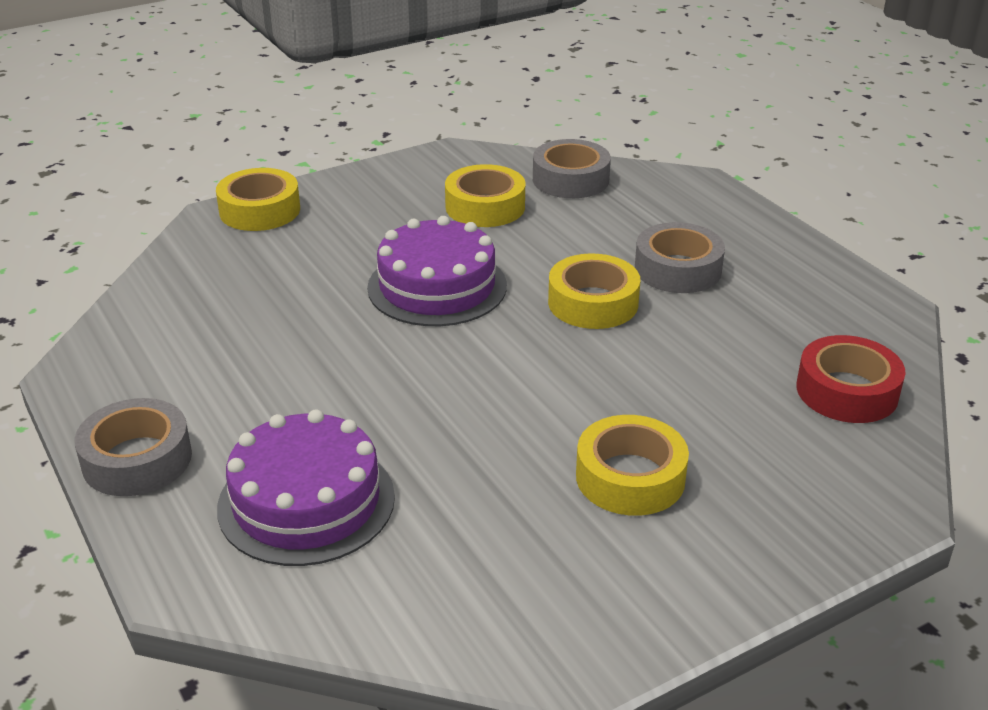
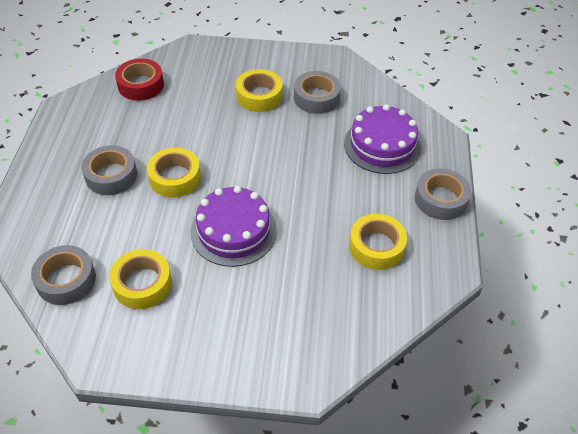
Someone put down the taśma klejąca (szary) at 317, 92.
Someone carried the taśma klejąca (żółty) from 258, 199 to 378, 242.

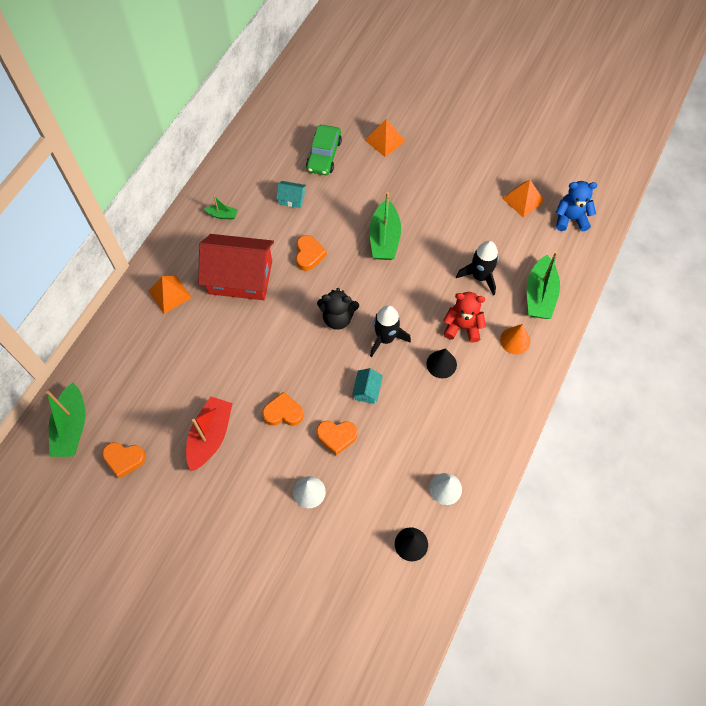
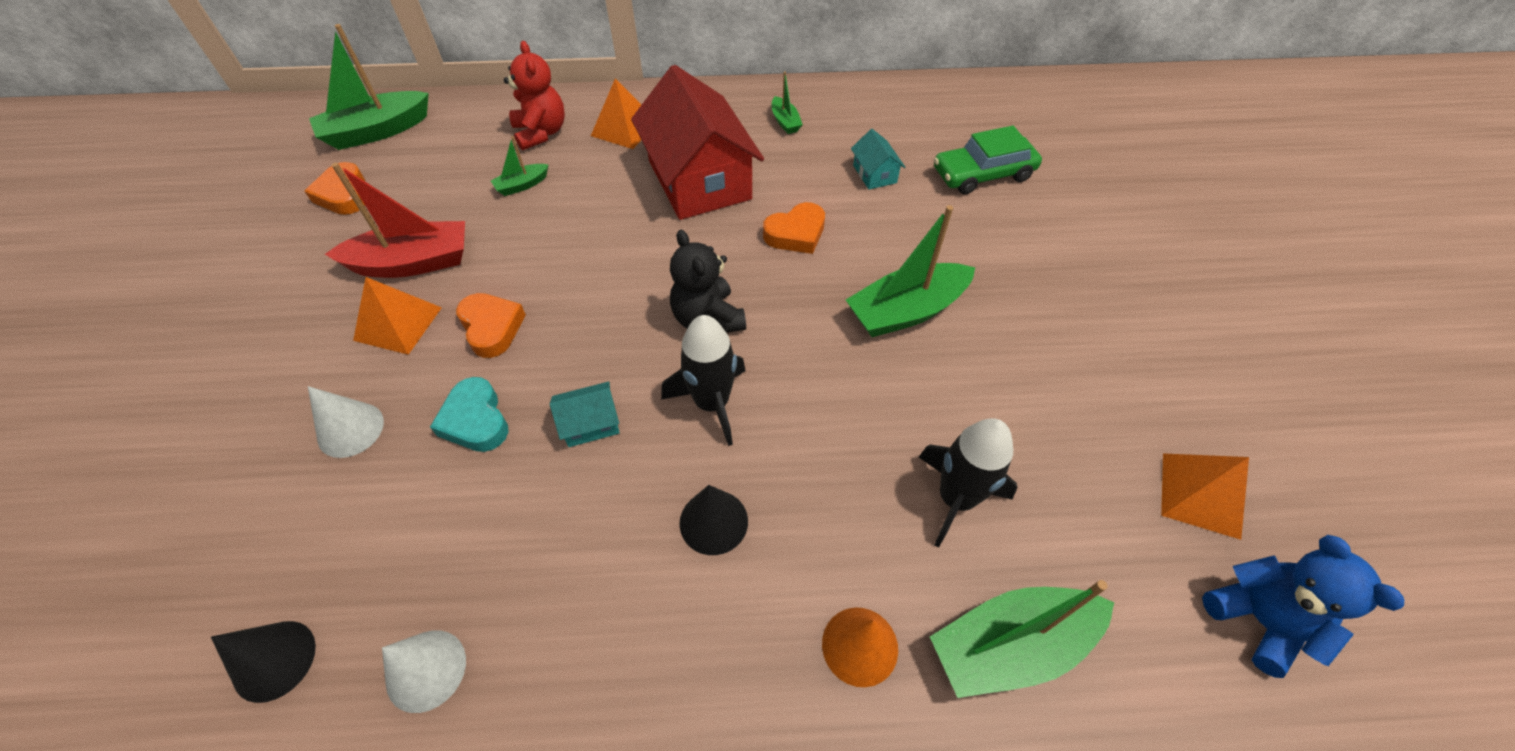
Someone put down the łódka (zielony) at 519, 166.
Someone carried the piramida (pomarańczowy) from 385, 138 to 397, 316.
Someone carried the miś (czerwony) from 464, 317 to 534, 95.
Someone repainted the serce (pomarańczowy) at 336, 437, which became the serce (turkusowy) at 469, 414.

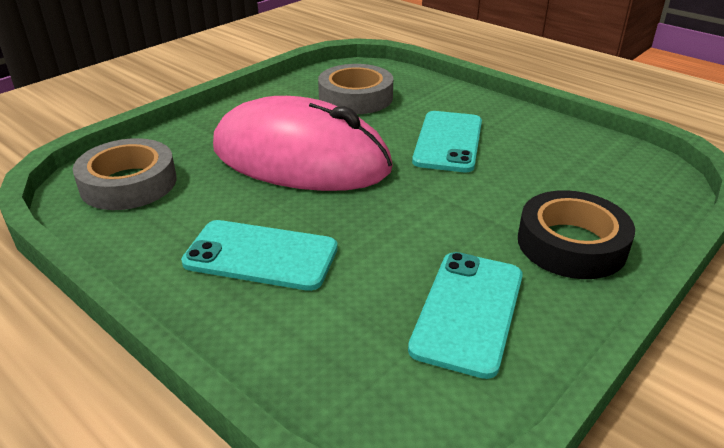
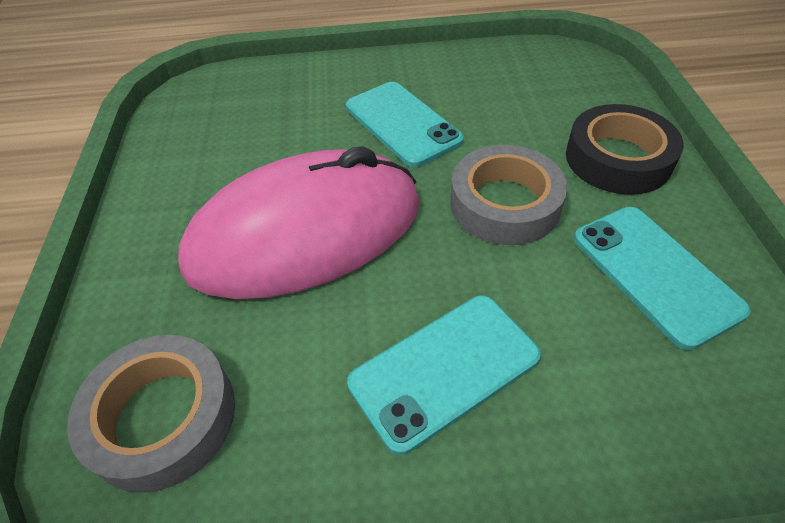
Someone carried the taśma klejąca (szary) from 355, 89 to 509, 195.

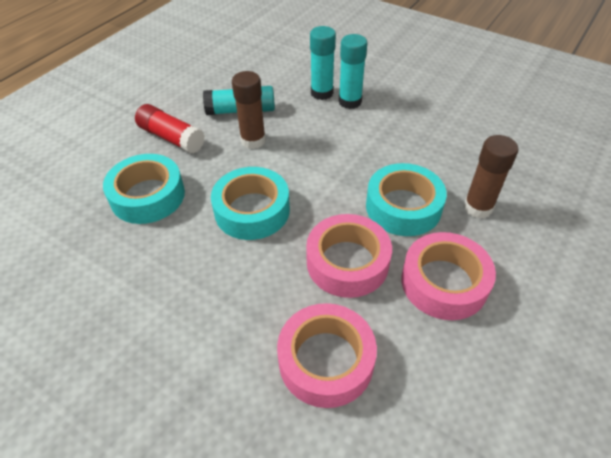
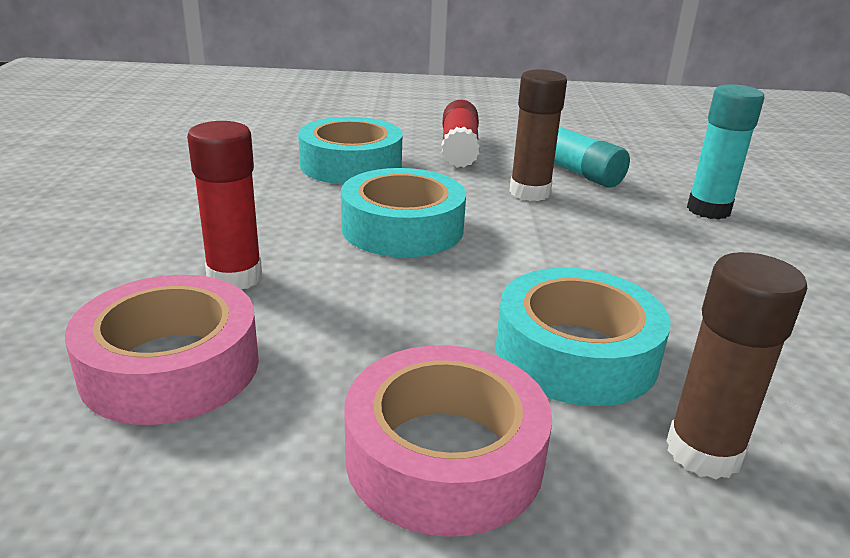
Someone took away the taśma klejąca (różowy) at 349, 256.
Someone took away the klej w sztyfcie (turkusowy) at 353, 71.
Someone put down the klej w sztyfcie (czerwony) at 224, 205.

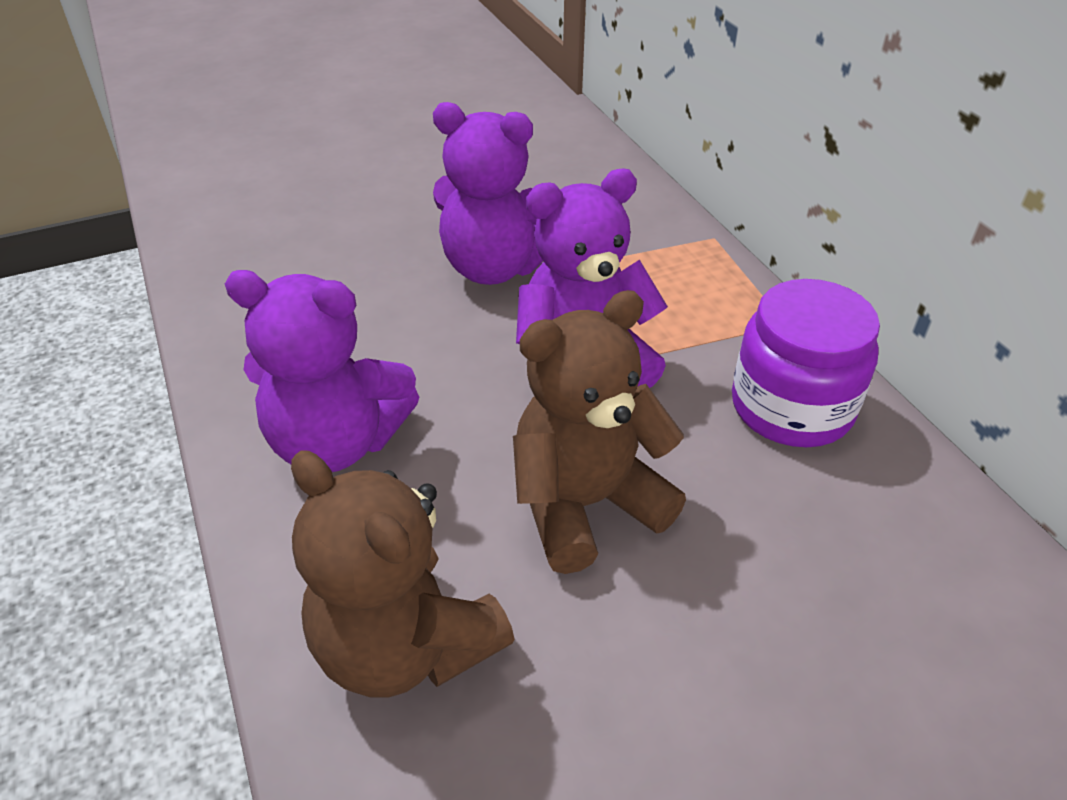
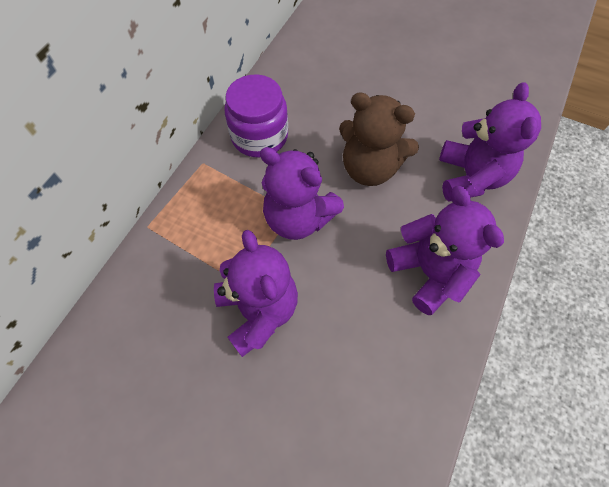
Someone repainted the miś (brązowy) at 403, 574, which became the miś (fioletowy) at 490, 142.

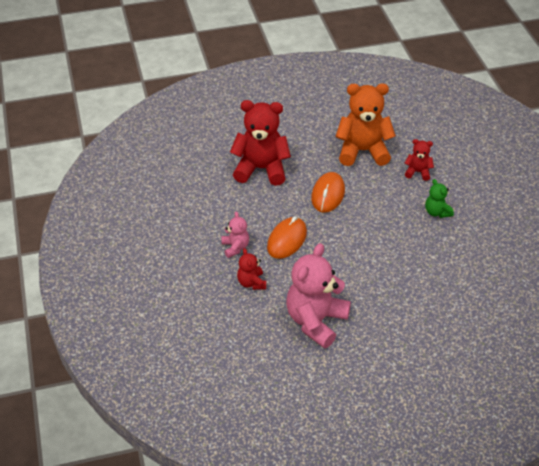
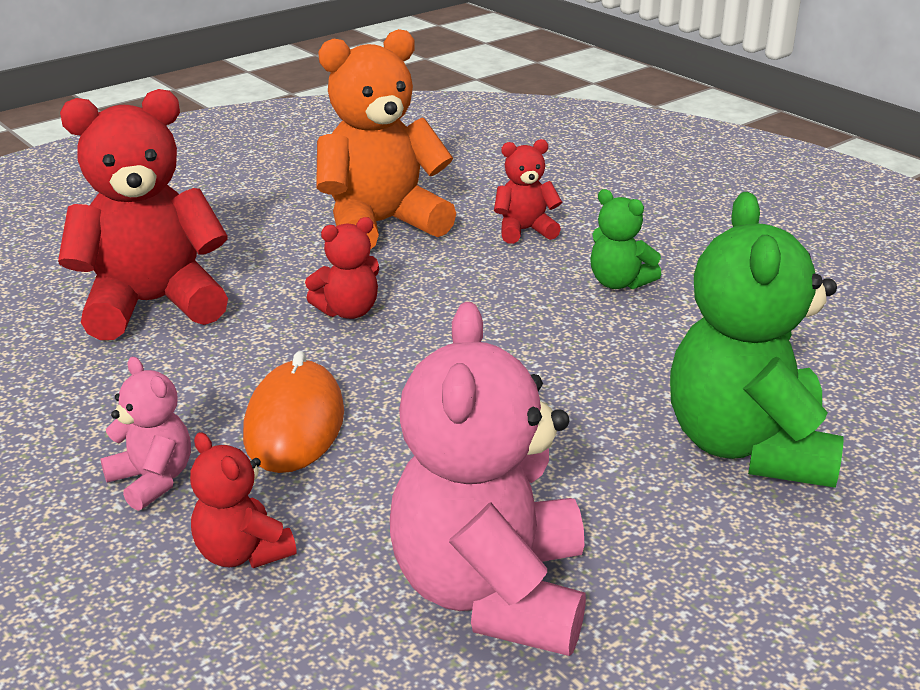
Someone put down the miś (zielony) at 757, 340.
Someone swapped the myszka (pomarańczowy) at 328, 192 for the miś (czerwony) at 342, 268.

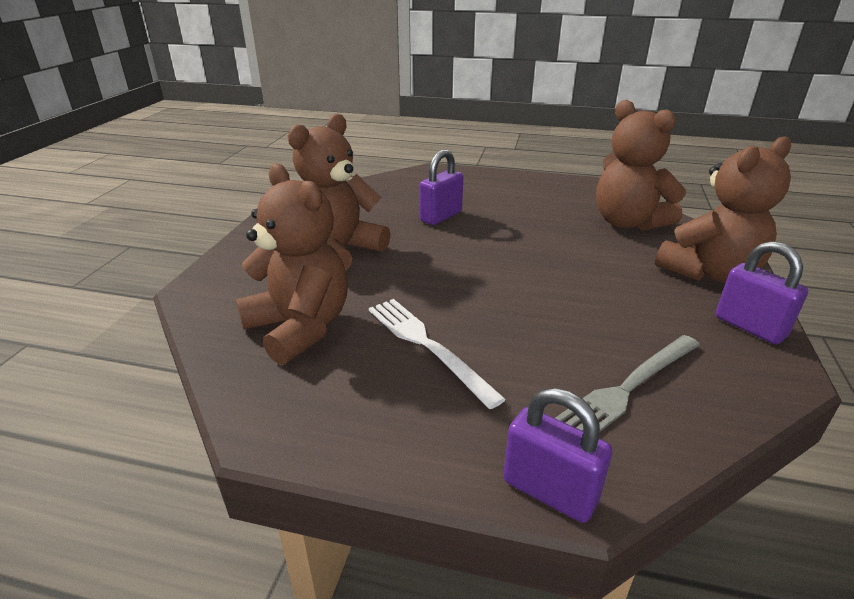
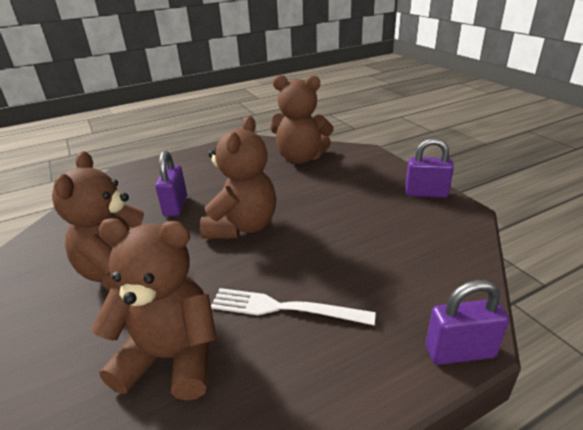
Someone took away the widelec (szary) at 627, 383.
Someone carried the miś (brązowy) from 723, 209 to 238, 177.

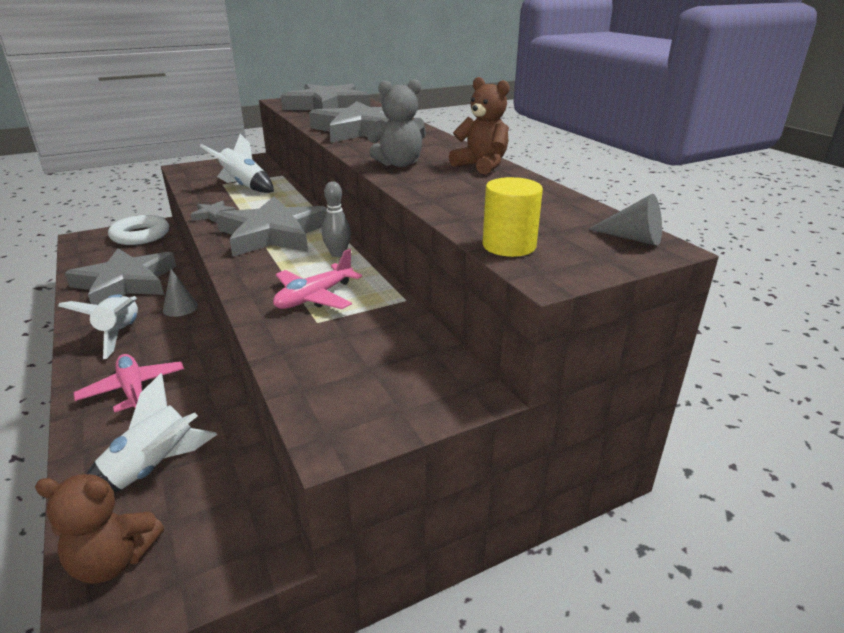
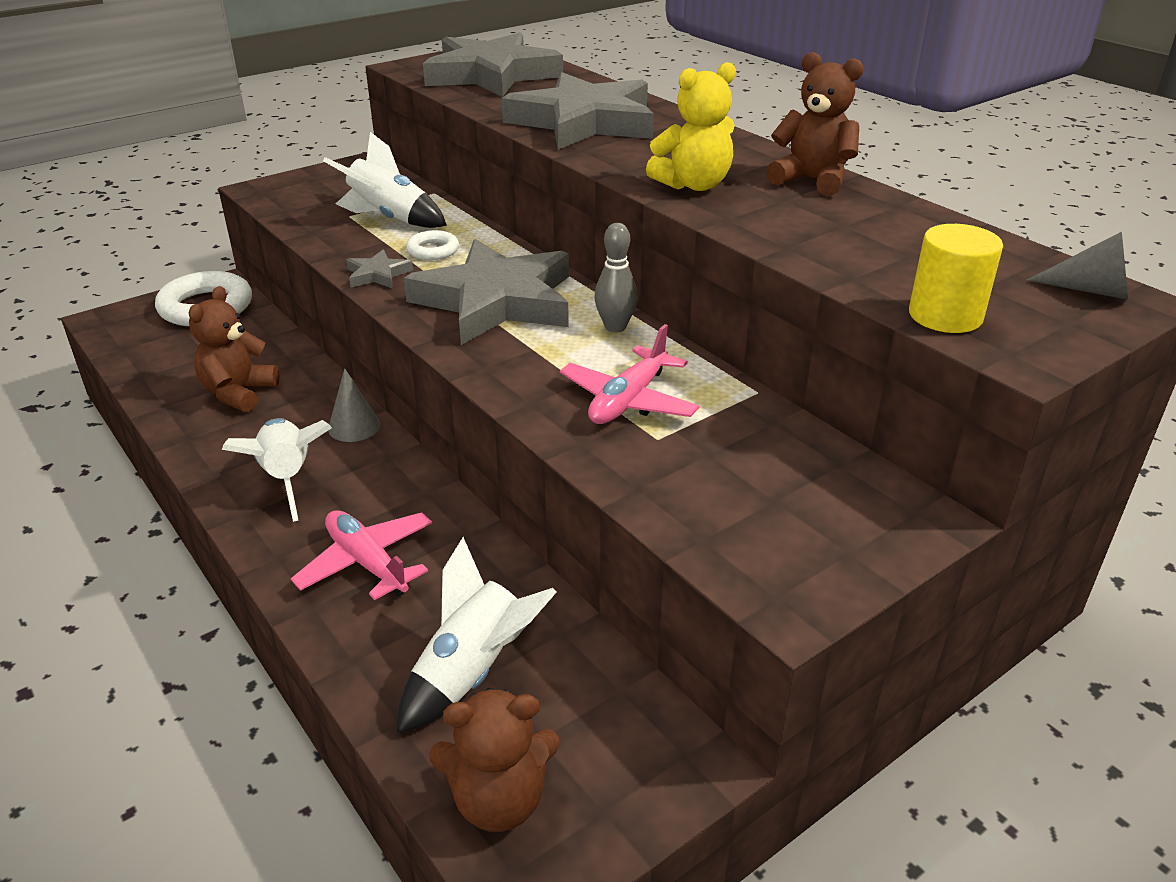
Someone put down the pierścień (biały) at 432, 245.
Someone swapped the gwiazda (szary) at 120, 277 for the miś (brązowy) at 234, 349.
Someone repainted the miś (szary) at 396, 123, which became the miś (żółty) at 691, 126.

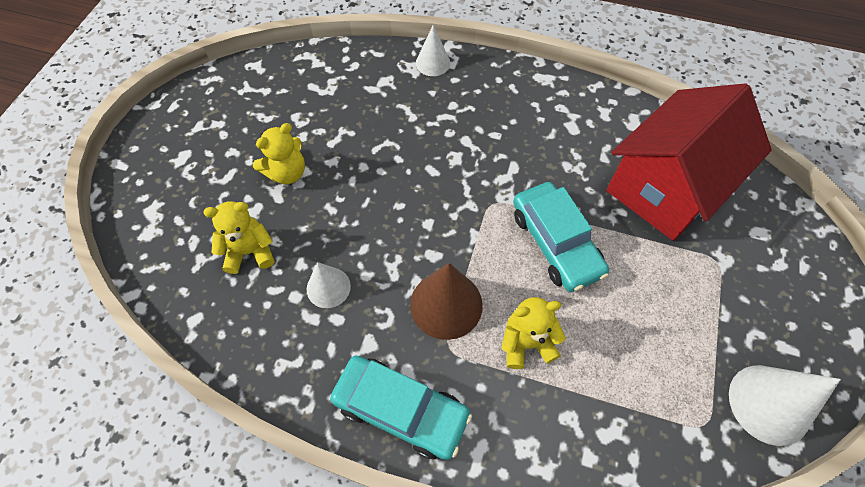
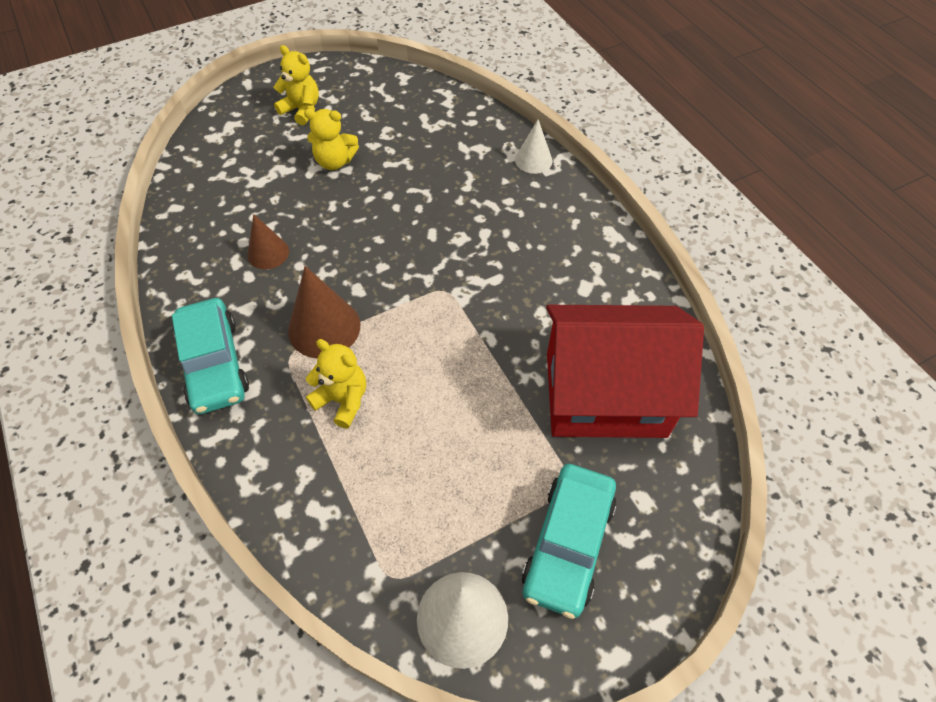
Someone carried the miś (żółty) from 238, 237 to 296, 85.
Someone carried the samochód (turkusowy) from 561, 237 to 569, 541.
Someone repainted the stożek (biały) at 329, 285, which became the stożek (brązowy) at 268, 241.

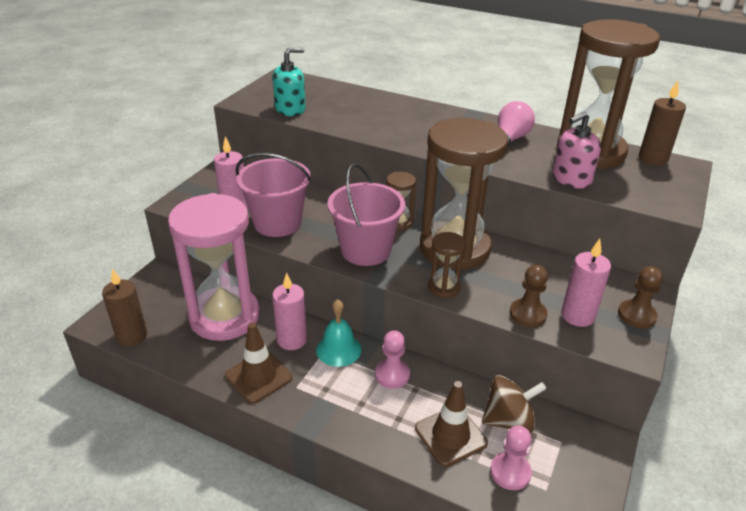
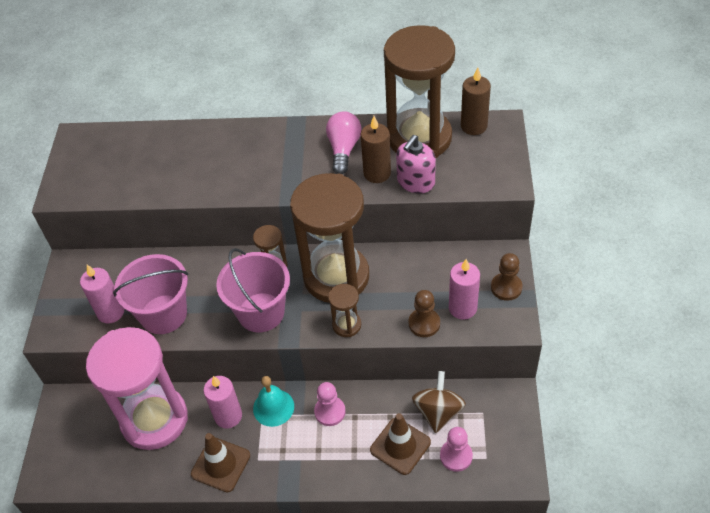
Someone took away the dozownik mydła (turkusowy) at 289, 82.
Someone carried the świeca (brązowy) from 124, 307 to 376, 149.
Someone rotated the bączek (brązowy) at 514, 404 by 45 degrees counterclockwise.

